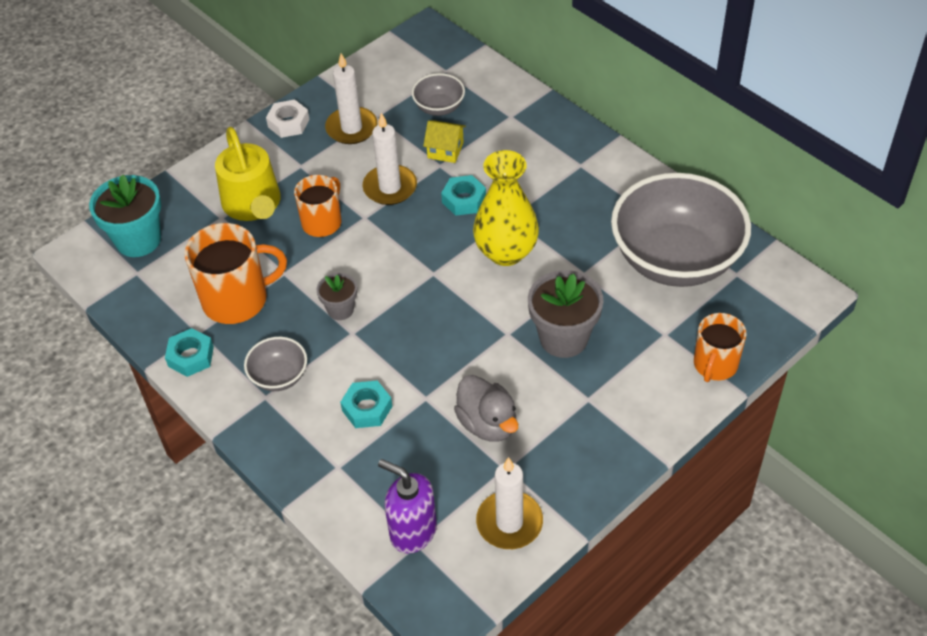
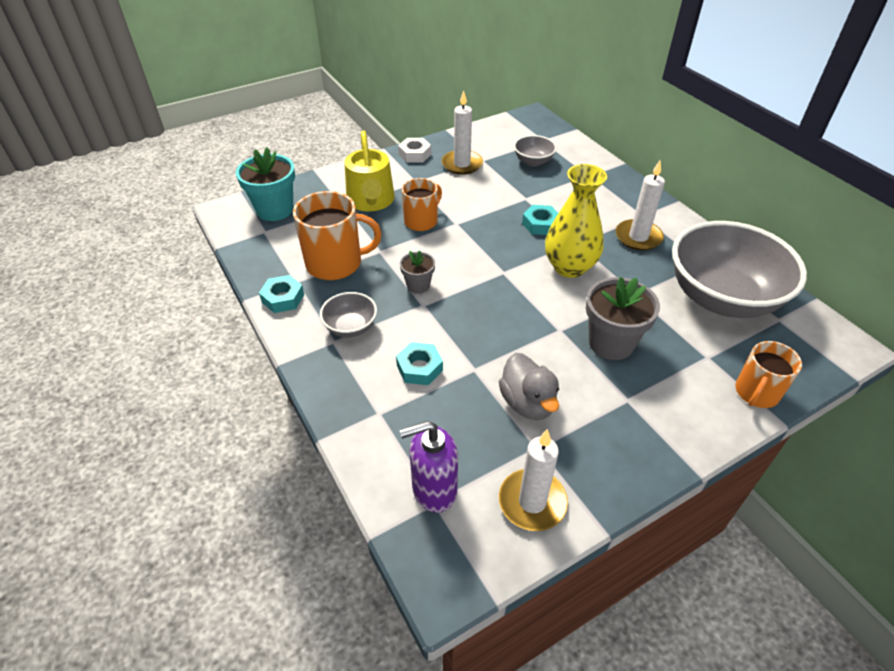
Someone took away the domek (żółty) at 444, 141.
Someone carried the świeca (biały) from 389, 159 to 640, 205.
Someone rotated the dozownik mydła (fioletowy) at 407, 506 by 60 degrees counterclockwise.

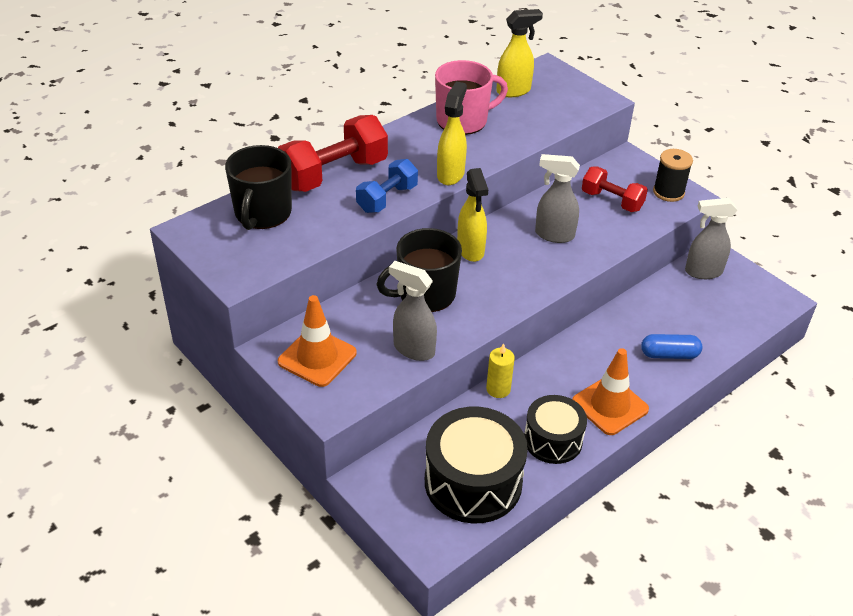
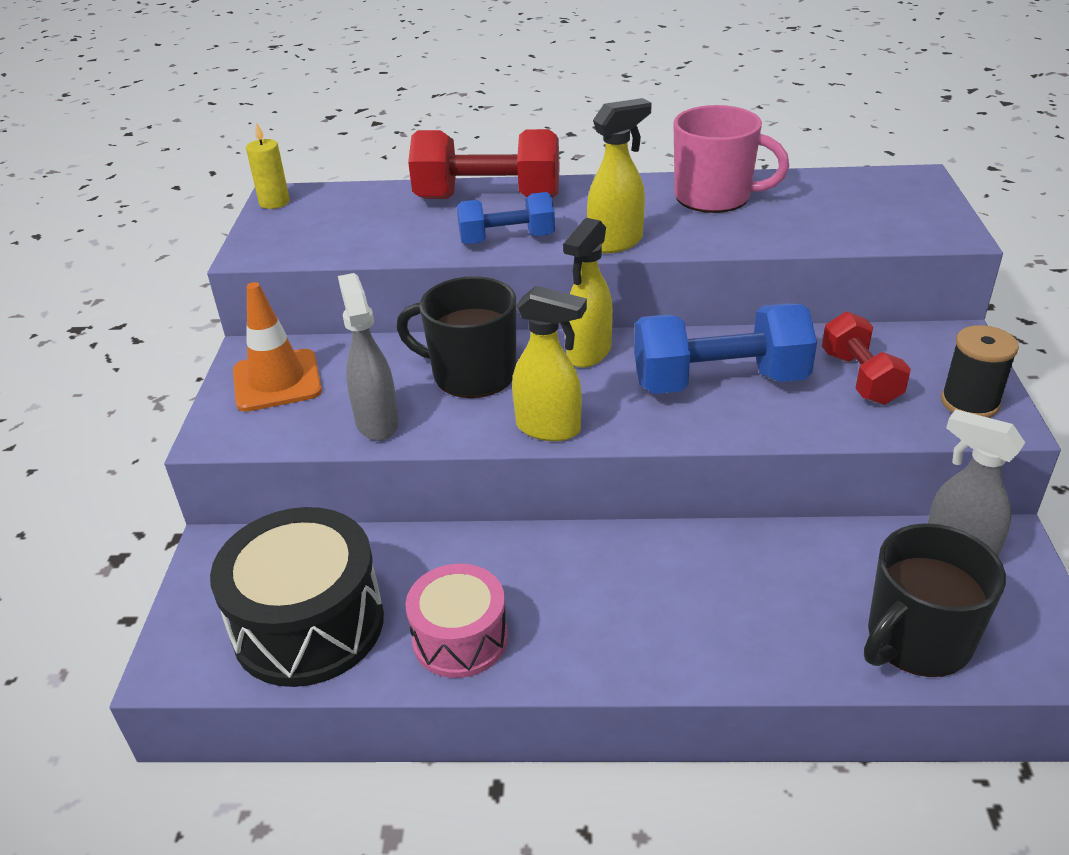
Someone took away the pachołek (pomarańczowy) at 610, 391.
Someone took away the kapsułka (niebieski) at 671, 346.
Someone carried the kubek (czarny) from 258, 187 to 935, 600.
Someone carried the świeca (żółty) from 500, 370 to 268, 165.
Someone carried the spryskiwacz (żółty) from 519, 53 to 549, 363.
Someone swapped the spryskiwacz (szary) at 557, 198 for the hantel (niebieski) at 725, 348.
Someone repainted the bęben (czarny) at 555, 429, which became the bęben (różowy) at 457, 621.

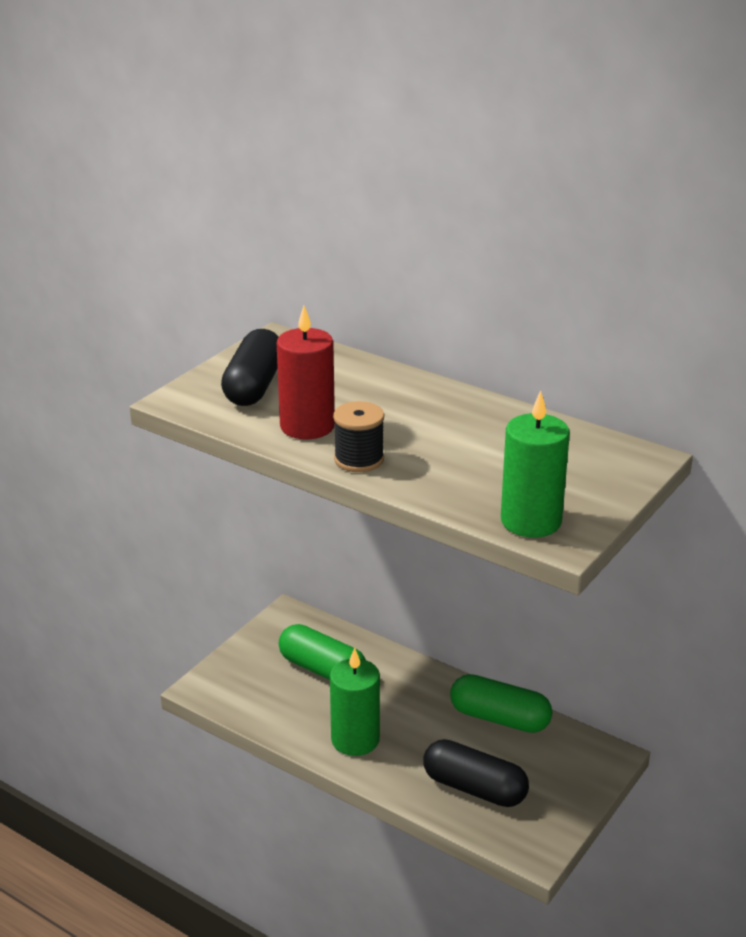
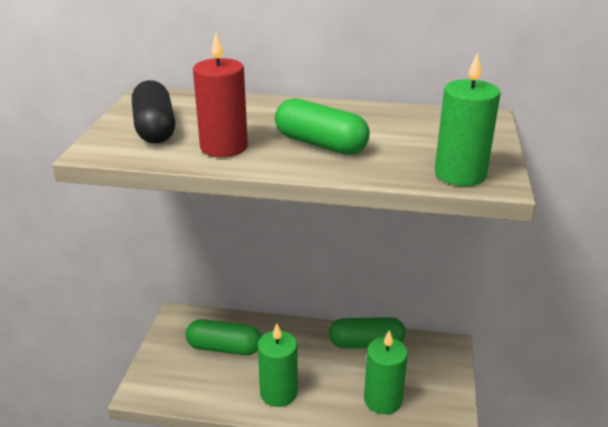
Someone took away the szpulka (czarny) at 358, 436.
Someone put down the kapsułka (zielony) at 322, 126.
Someone swapped the kapsułka (czarny) at 476, 773 for the świeca (zielony) at 386, 372.

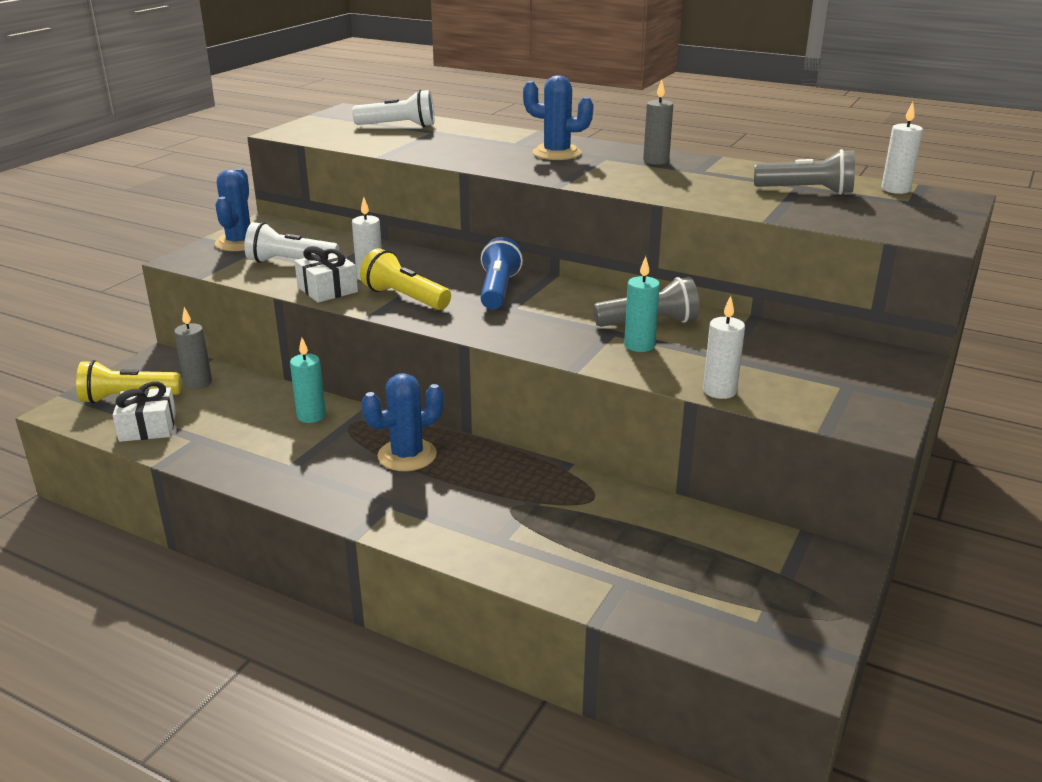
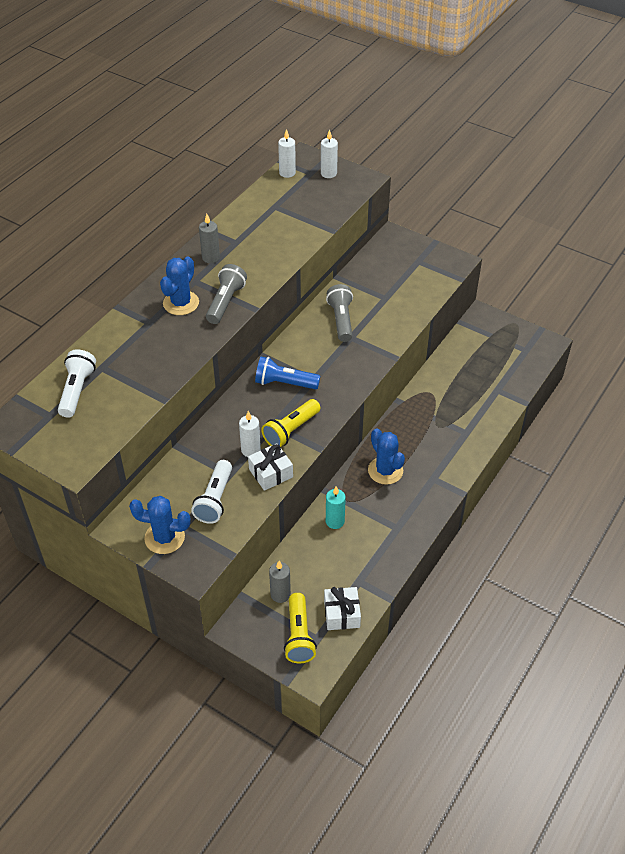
Someone took away the świeca (turkusowy) at 642, 304.
Someone carried the świeca (biały) from 724, 347 to 329, 153.
Someone carried the latarka (szary) from 804, 172 to 226, 294.

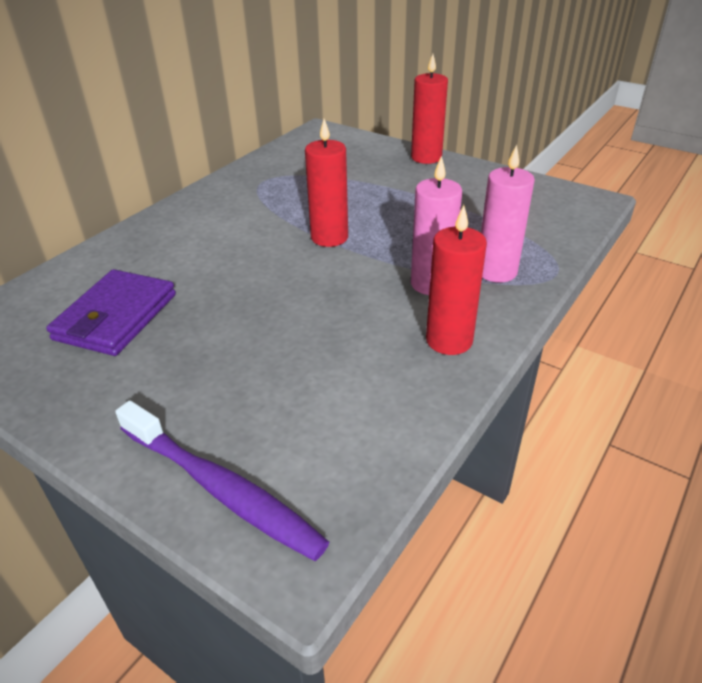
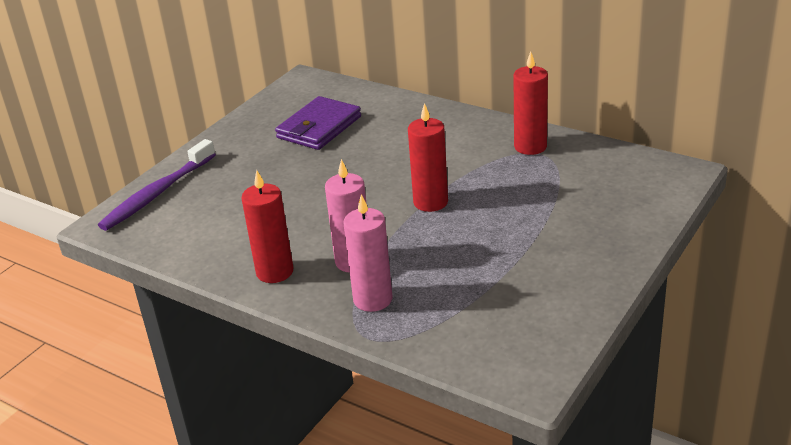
Someone carried the świeca (czerwony) from 429, 109 to 530, 103.
Someone rotated the portfel (fioletowy) at 111, 312 by 75 degrees counterclockwise.

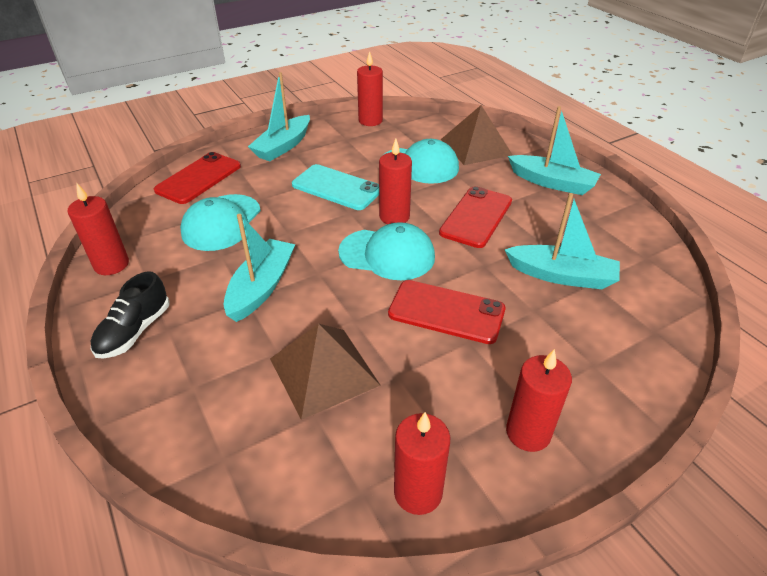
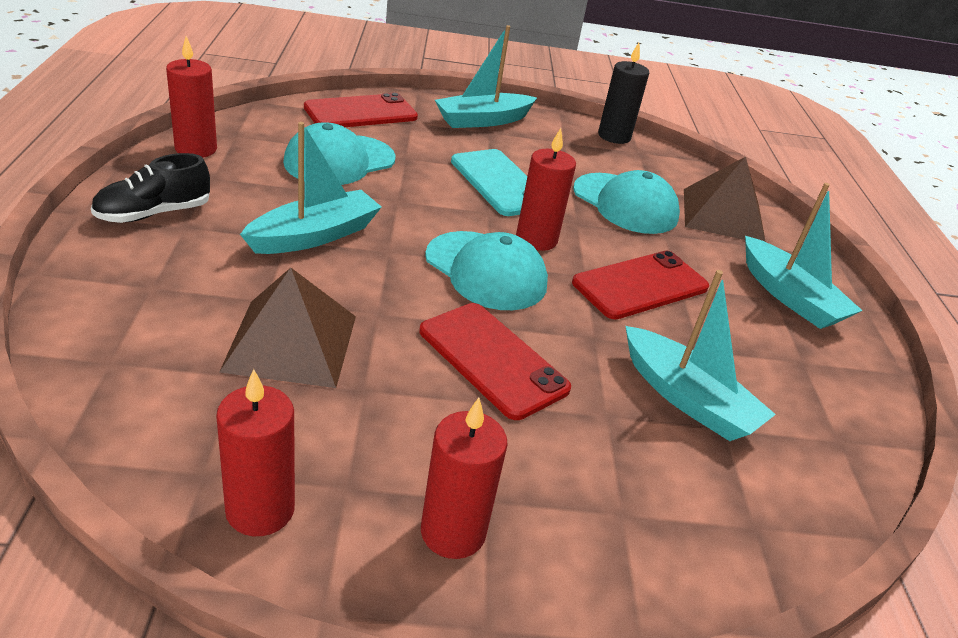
Someone repainted the świeca (czerwony) at 370, 88, which became the świeca (czarny) at 623, 93.

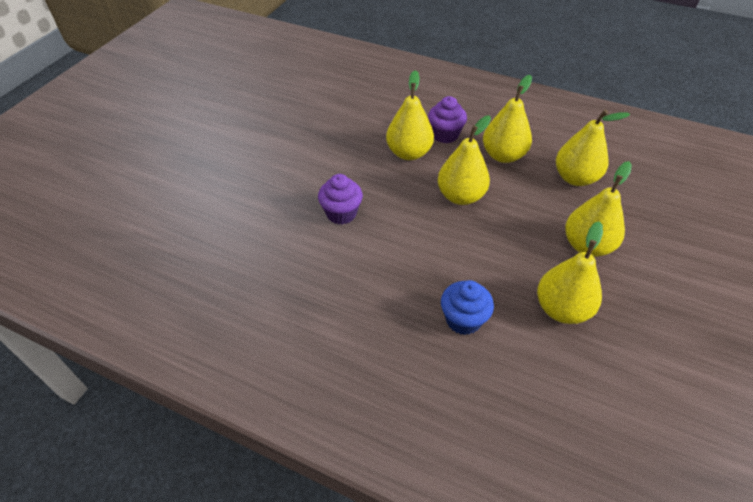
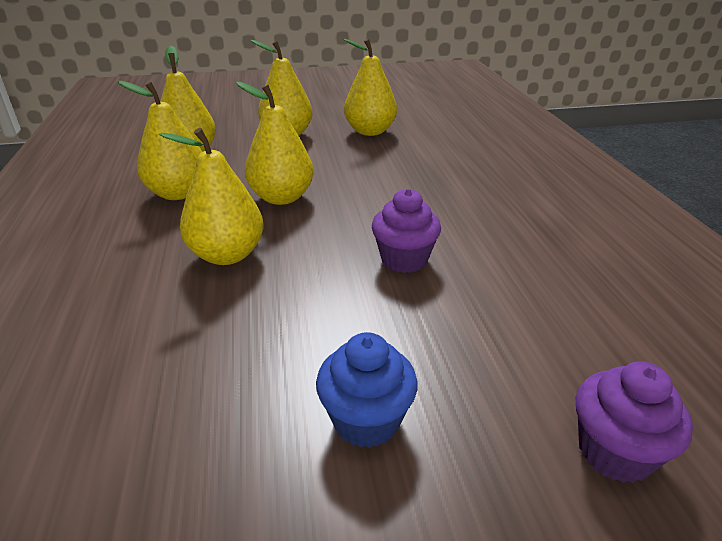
Someone carried the muffinka (fioletowy) from 447, 119 to 634, 422.
Someone carried the muffinka (niebieski) from 467, 307 to 367, 390.

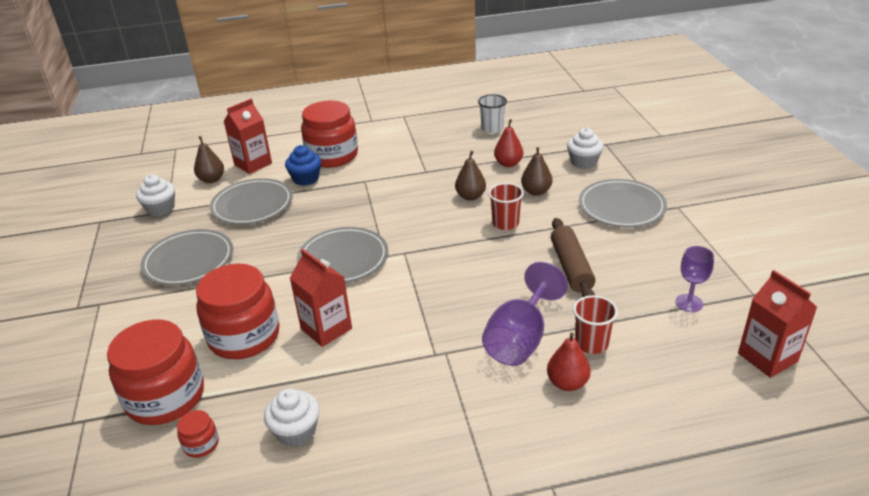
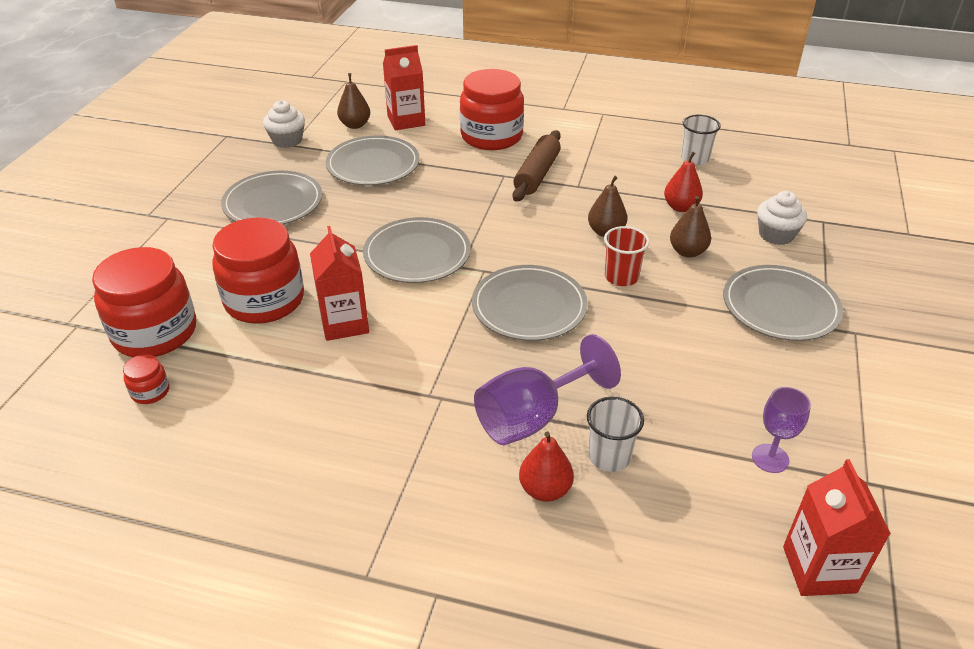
Someone took away the muffinka (biały) at 291, 417.
Someone took away the muffinka (niebieski) at 303, 165.
Someone put down the talerz (szary) at 530, 303.
Someone carried the wałek do ciasta (brązowy) from 573, 257 to 536, 166.
Someone repainted the szklanka (czerwony) at 595, 324, which became the szklanka (biały) at 615, 434.

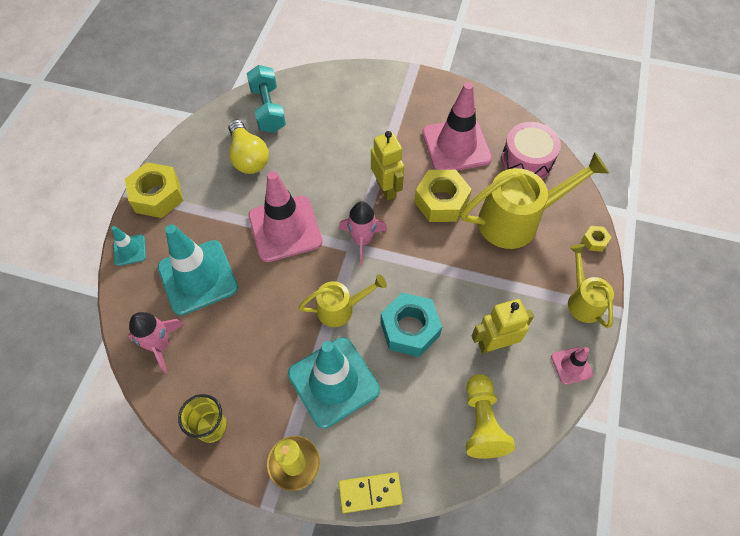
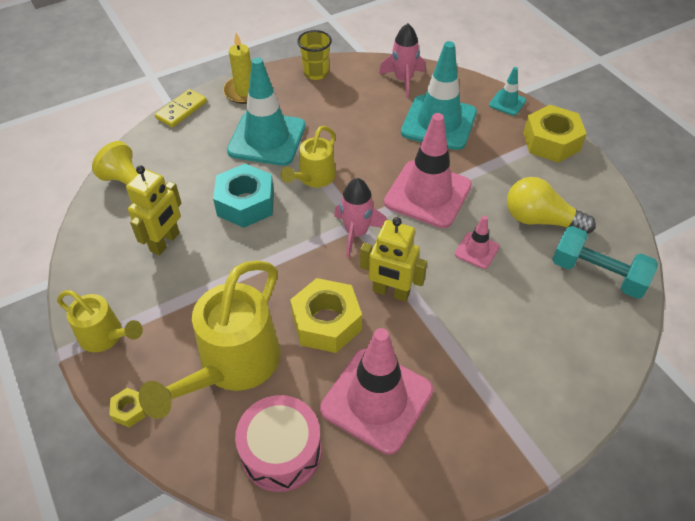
Someone carried the pachołek (różowy) from 572, 366 to 477, 242.

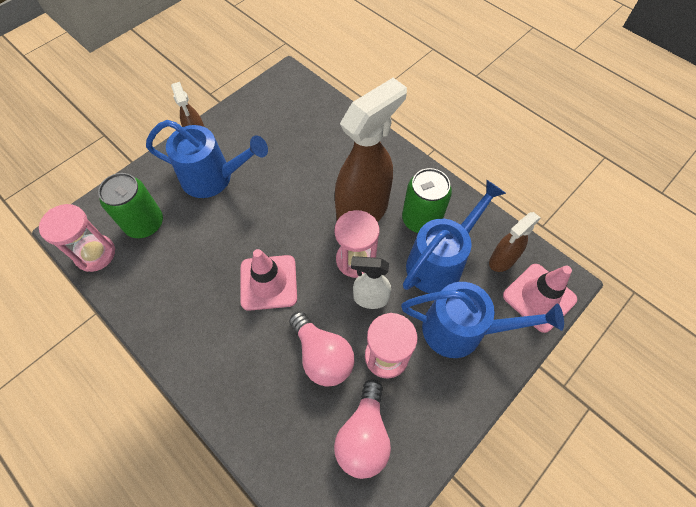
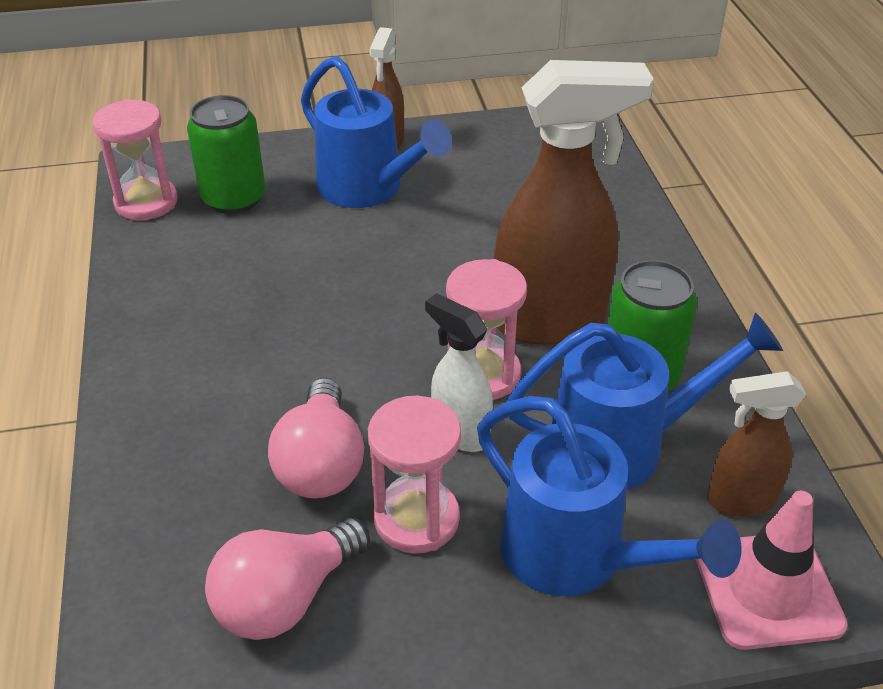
Someone took away the pachołek (różowy) at 268, 280.

